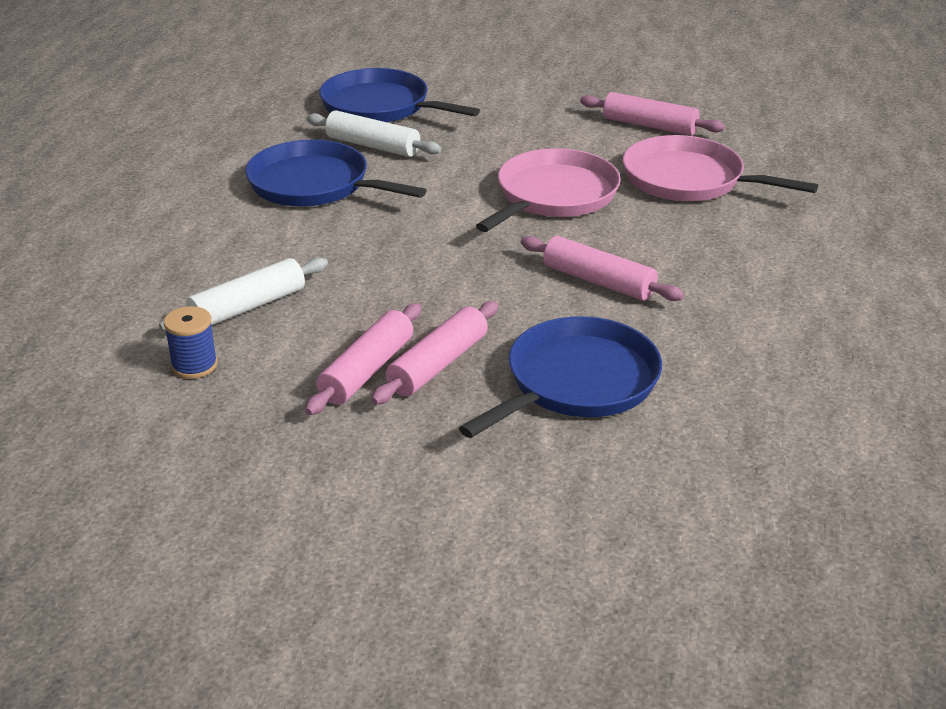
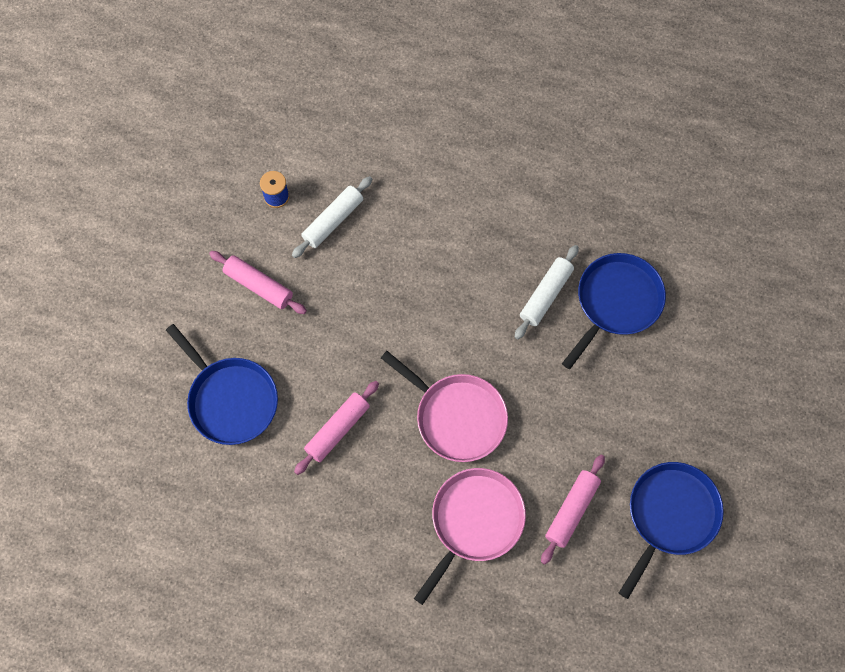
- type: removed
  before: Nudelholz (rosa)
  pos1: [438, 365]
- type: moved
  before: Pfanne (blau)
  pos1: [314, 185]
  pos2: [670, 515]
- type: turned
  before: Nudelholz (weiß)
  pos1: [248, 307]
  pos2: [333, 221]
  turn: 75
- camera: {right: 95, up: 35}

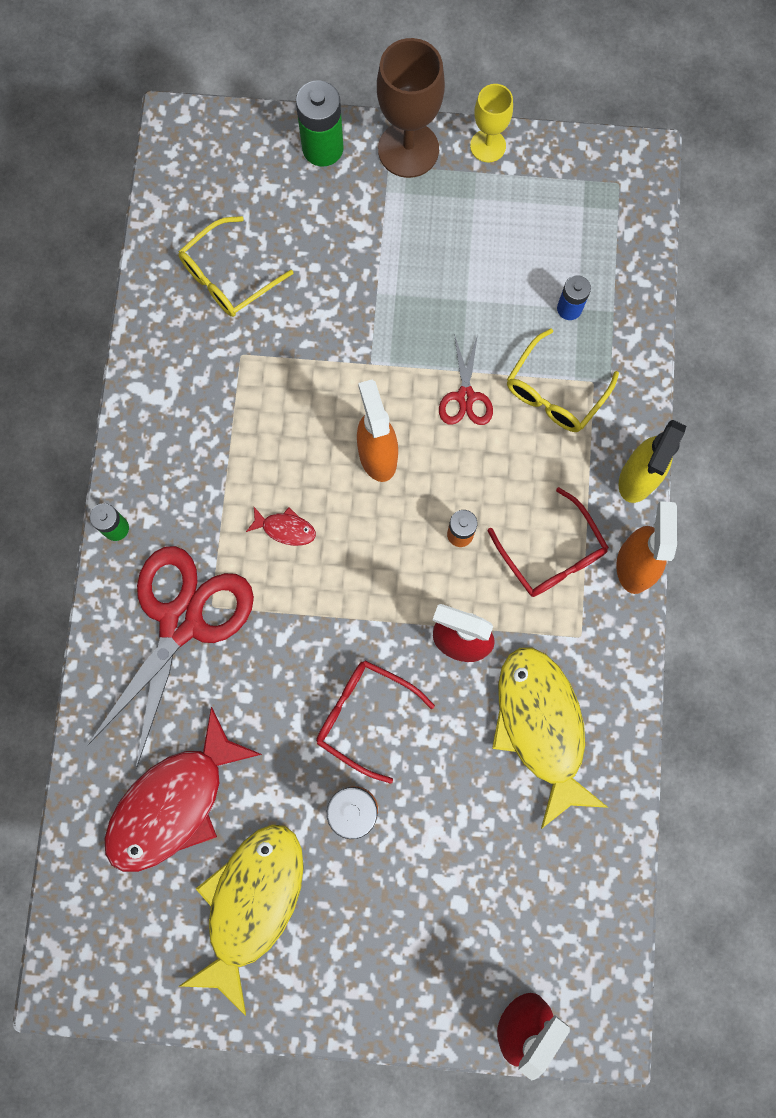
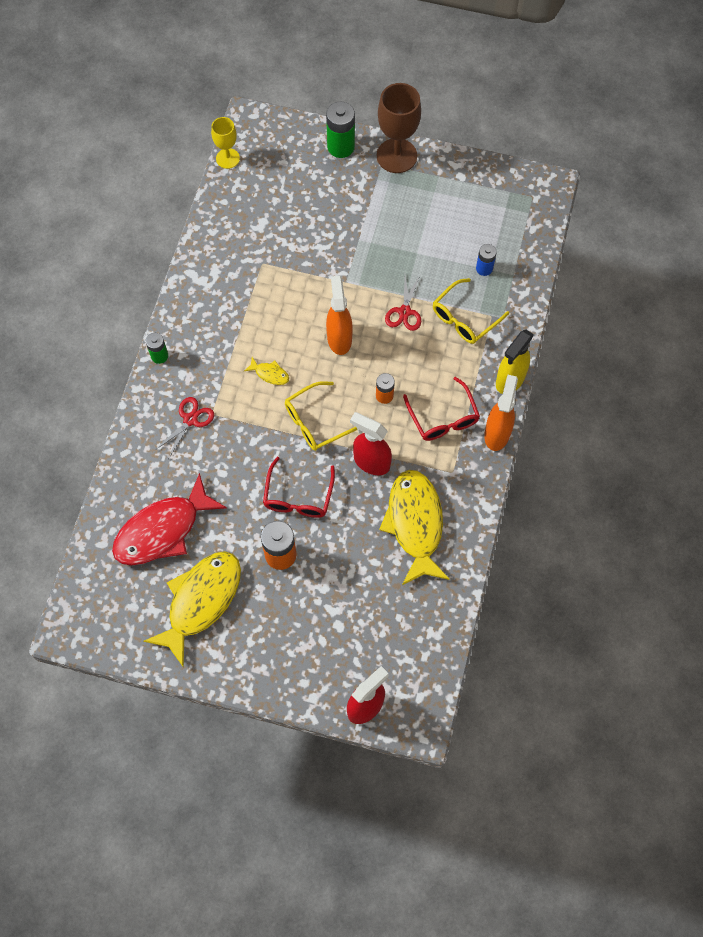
- type: moved
  before: Brille (gelb)
  pos1: [227, 277]
  pos2: [315, 422]
- type: moved
  before: Kelch (gelb)
  pos1: [488, 146]
  pos2: [227, 158]
- type: recoloured
  before: Fisch (rot)
  after: Fisch (gelb)
  pos1: [285, 529]
  pos2: [270, 374]
- type: turned
  before: Brille (rot)
  pos1: [363, 715]
  pos2: [298, 497]
  turn: -120
- type: resized
  before: Schere (rot)
  pos1: [181, 621]
  pos2: [190, 420]
  scale: 0.47
- camera: {right: 10, up: -10}

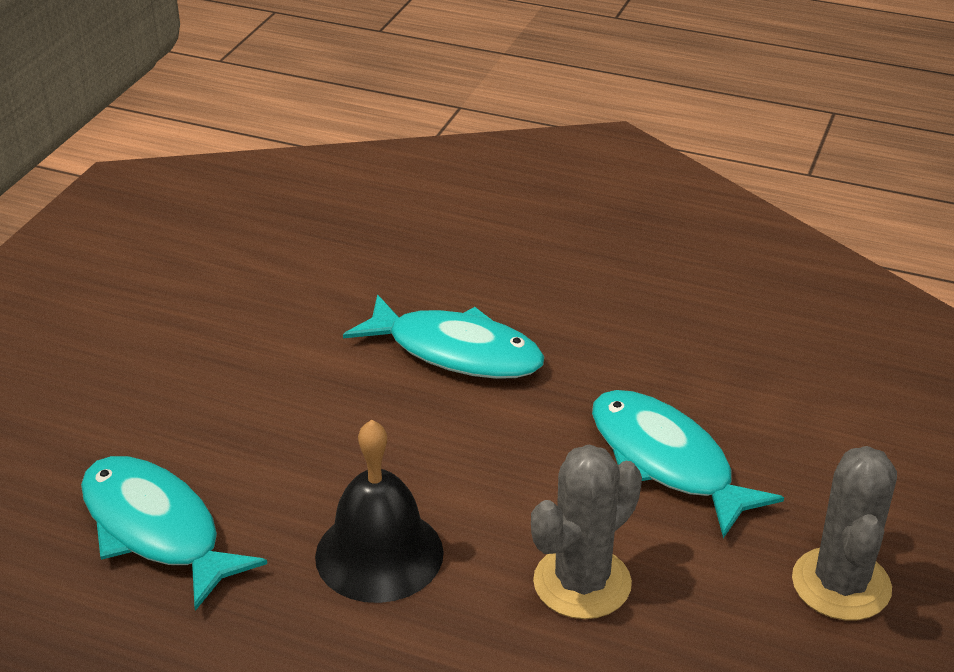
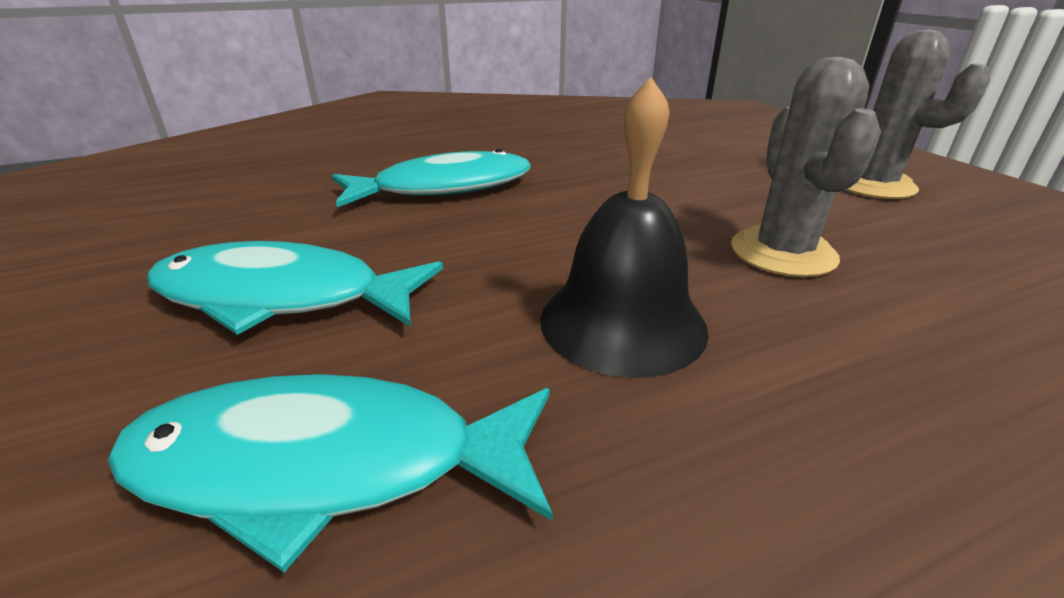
- type: moved
  before: Fisch (türkis)
  pos1: [666, 461]
  pos2: [282, 297]
- camera: {right: -45, up: -5}

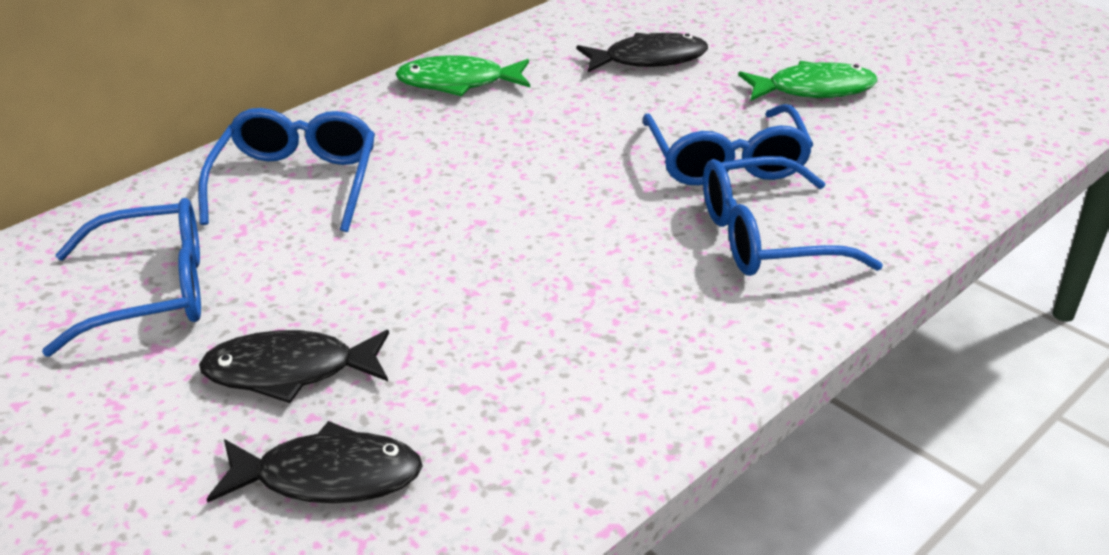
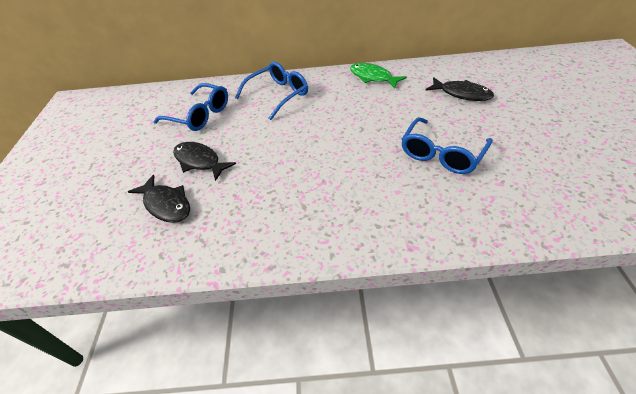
- type: removed
  before: Brille (blau)
  pos1: [765, 237]
- type: removed
  before: Fisch (grün)
  pos1: [813, 89]
- camera: {right: 45, up: 10}

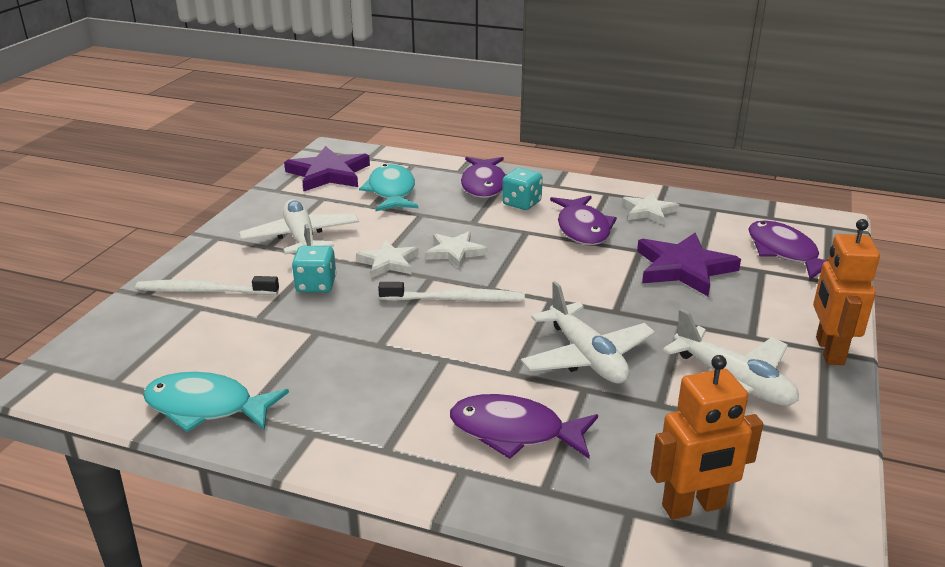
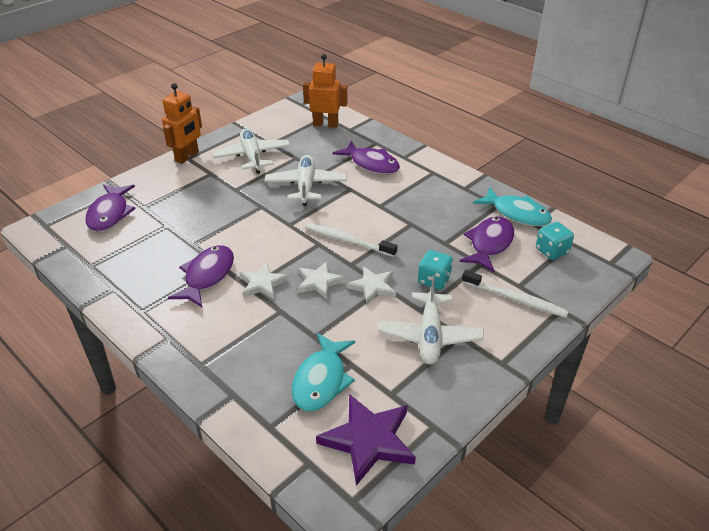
- type: removed
  before: Stern (lila)
  pos1: [683, 268]
- type: moved
  before: Fisch (lila)
  pos1: [484, 185]
  pos2: [489, 244]
- type: moved
  before: Spielwürfel (türkis)
  pos1: [521, 203]
  pos2: [552, 251]
- type: moved
  before: Stern (weiß)
  pos1: [648, 211]
  pos2: [262, 283]
- camera: {right: -155, up: 10}

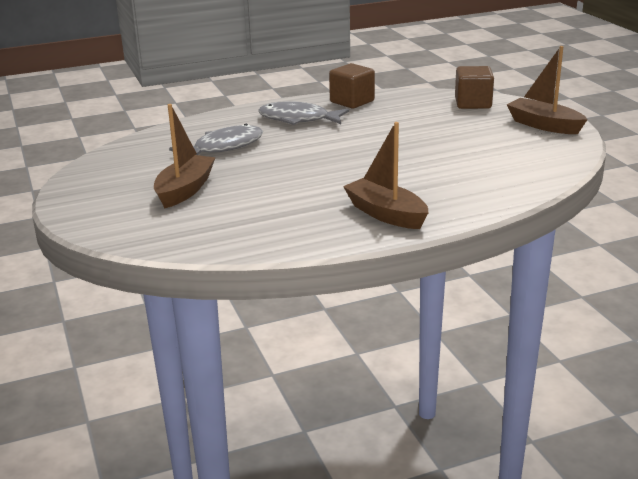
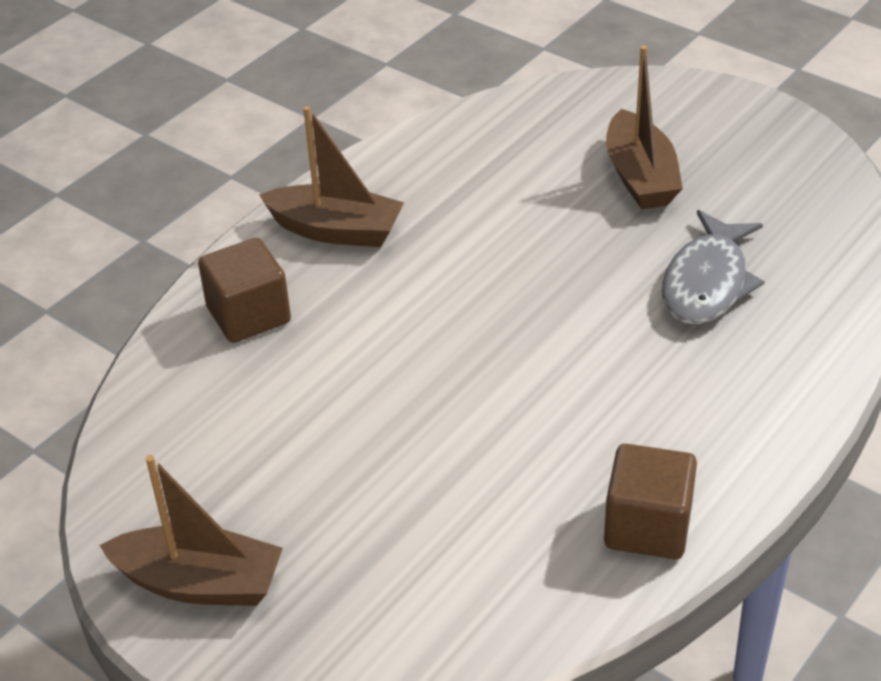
- type: removed
  before: Fisch (grau)
  pos1: [298, 119]
- type: moved
  before: Kubus (braun)
  pos1: [473, 103]
  pos2: [248, 315]
- camera: {right: 150, up: 15}

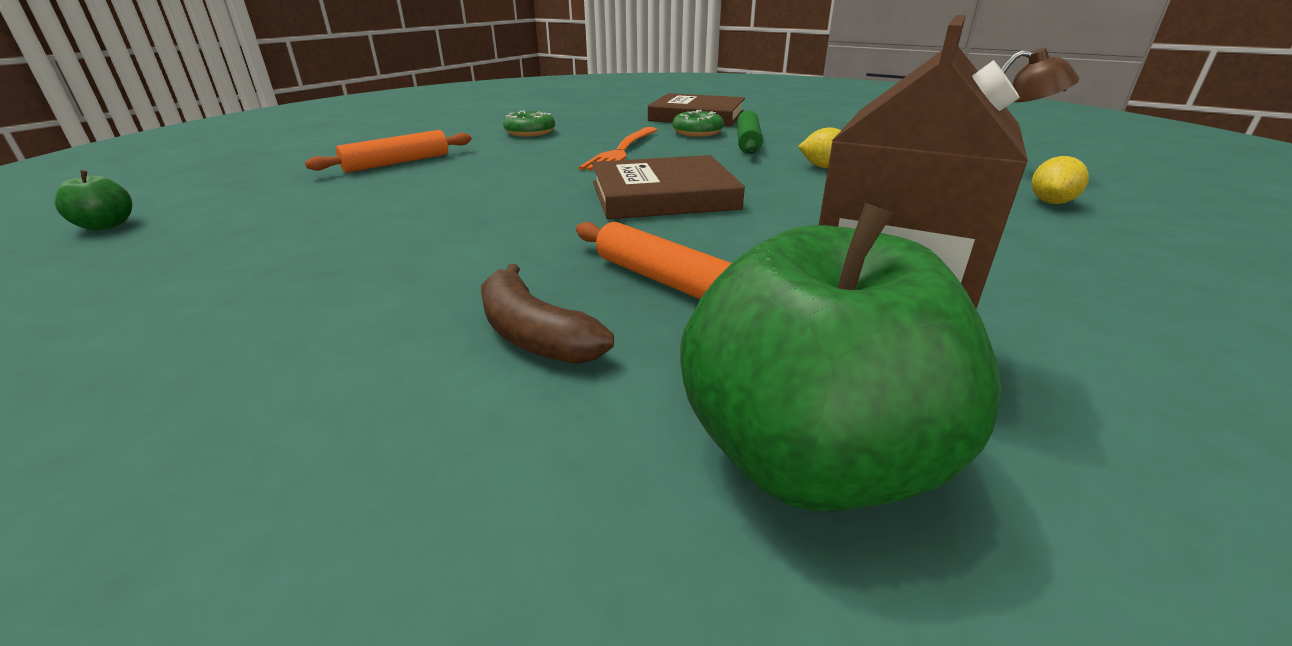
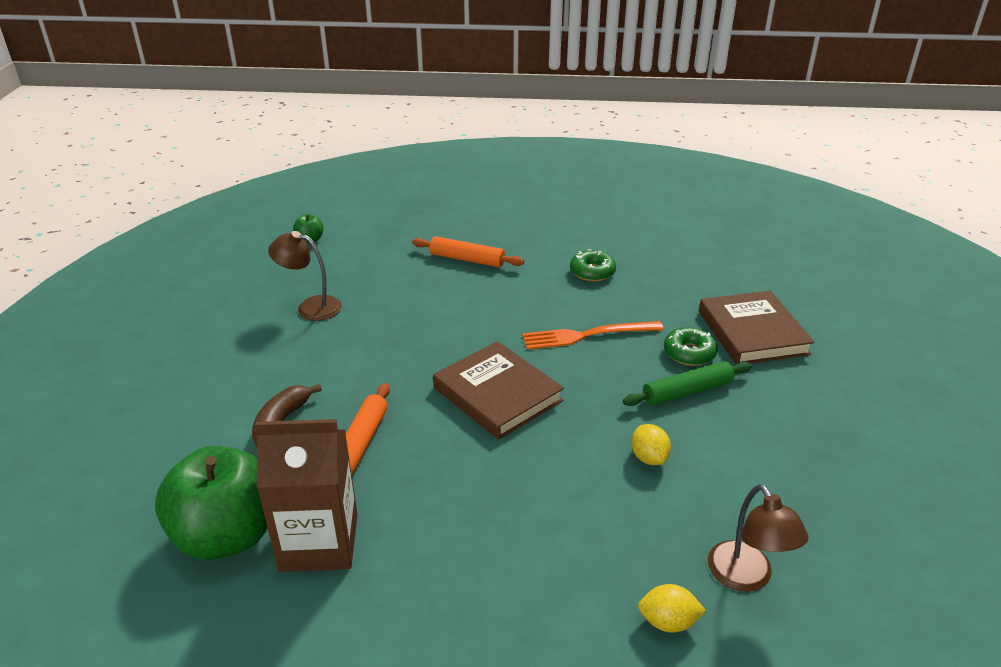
- type: added
  after: Lampe (braun)
  pos2: [311, 307]
- camera: {right: 60, up: 5}

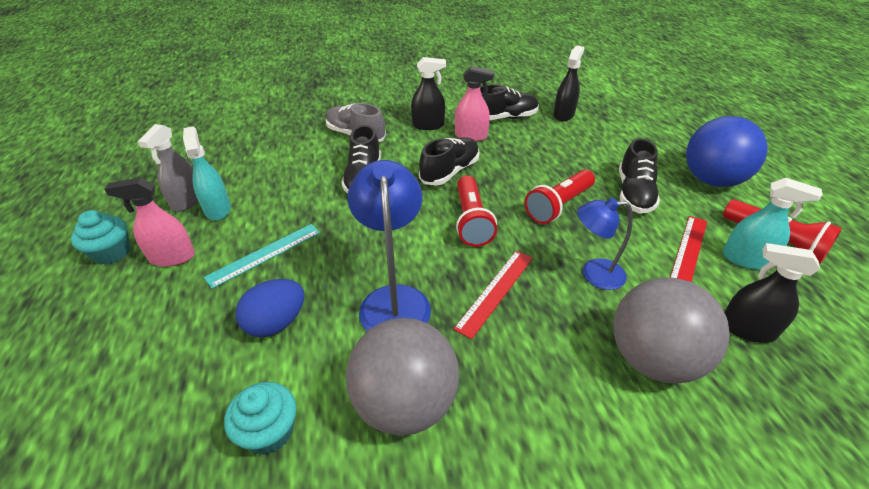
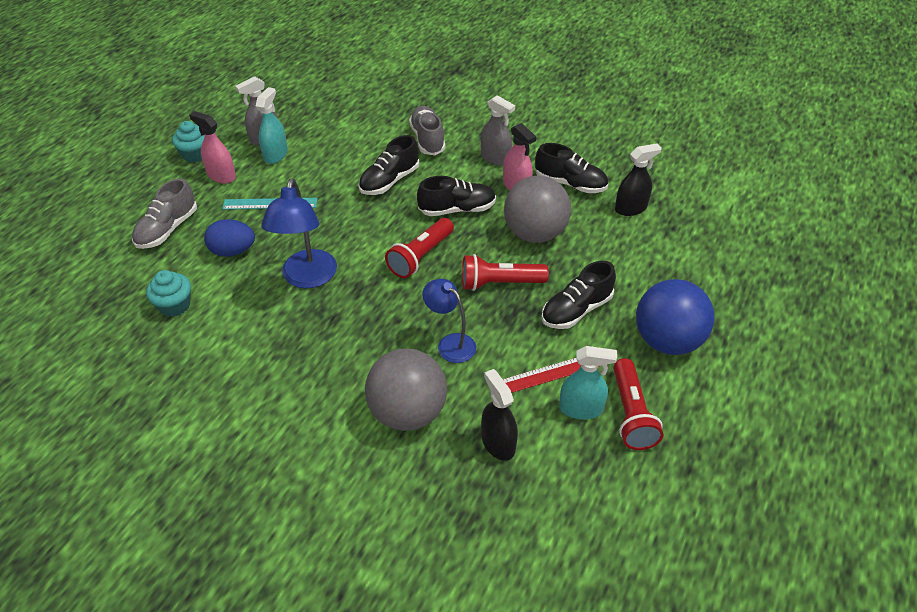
- type: removed
  before: Lineal (rot)
  pos1: [495, 291]
- type: added
  after: Schuh (grau)
  pos2: [167, 229]
- type: moved
  before: Ball (grau)
  pos1: [405, 403]
  pos2: [535, 233]
- type: recoloured
  before: Sprühflasche (schwarz)
  after: Sprühflasche (grau)
  pos1: [428, 125]
  pos2: [495, 158]
- type: turned
  before: Lampe (blau)
  pos1: [394, 299]
  pos2: [307, 278]
  turn: 150
- type: turned
  before: Sprühflasche (türkis)
  pos1: [745, 259]
  pos2: [581, 408]
  turn: -60
- camera: {right: 40, up: 5}

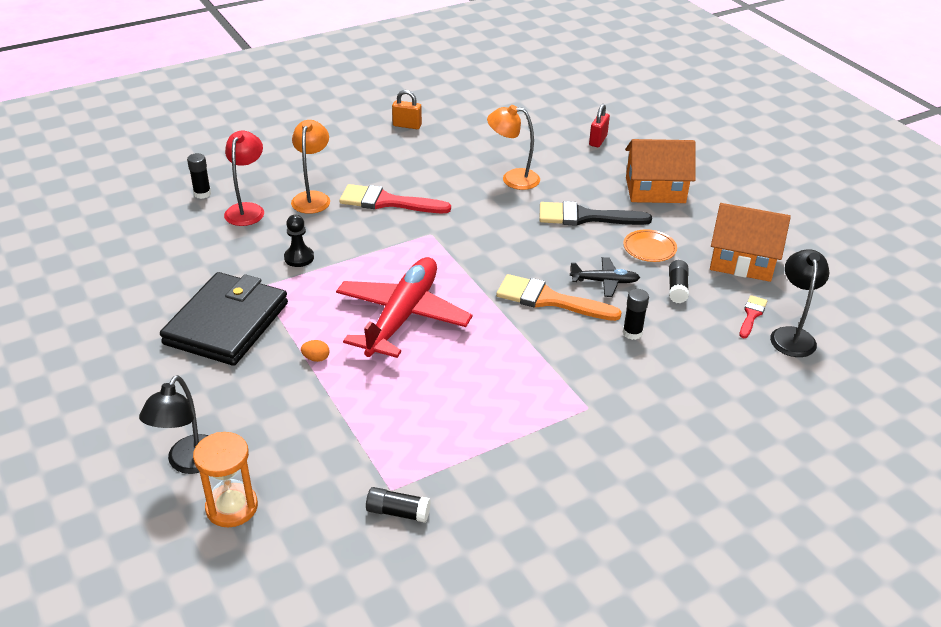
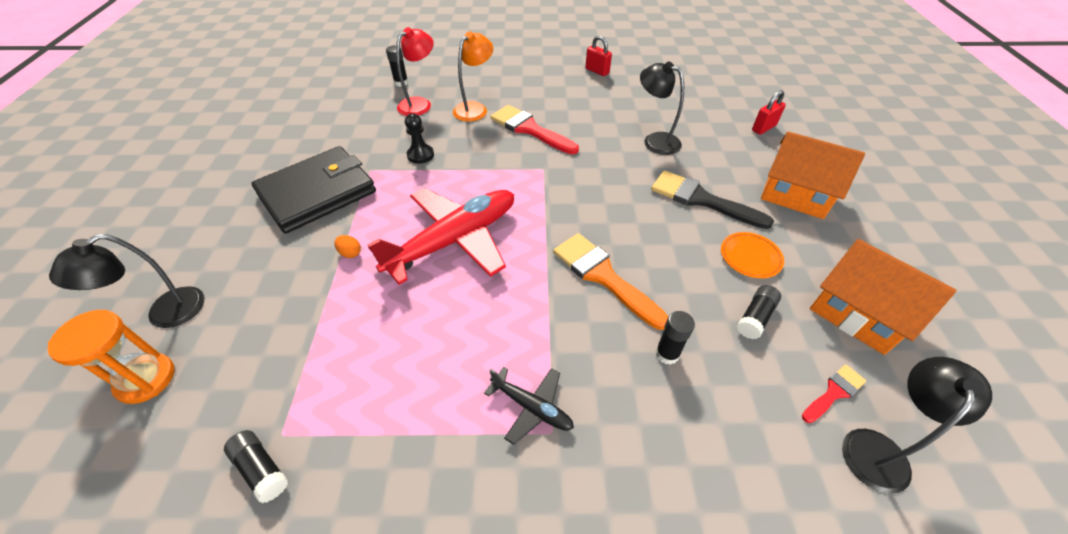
- type: moved
  before: Flugzeug (schwarz)
  pos1: [604, 281]
  pos2: [531, 407]
- type: recoloured
  before: Vorhängeschloss (orange)
  after: Vorhängeschloss (rot)
  pos1: [407, 125]
  pos2: [597, 71]
- type: recoloured
  before: Lampe (orange)
  after: Lampe (schwarz)
  pos1: [512, 179]
  pos2: [655, 140]
- camera: {right: 30, up: 10}

